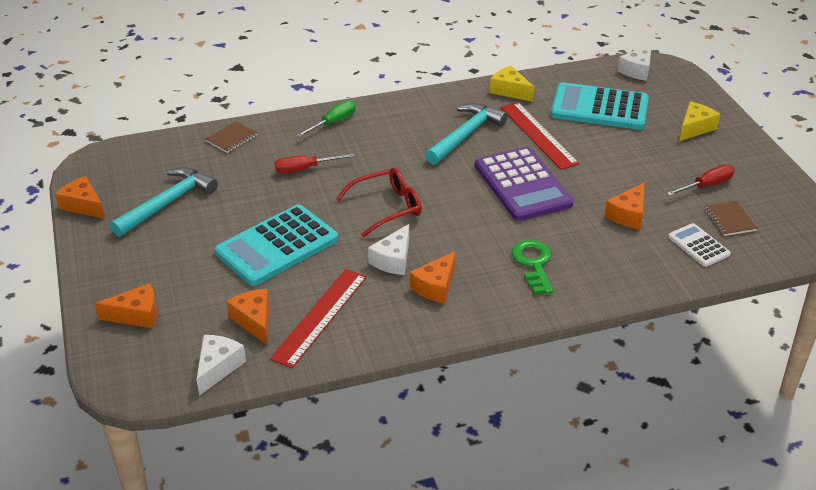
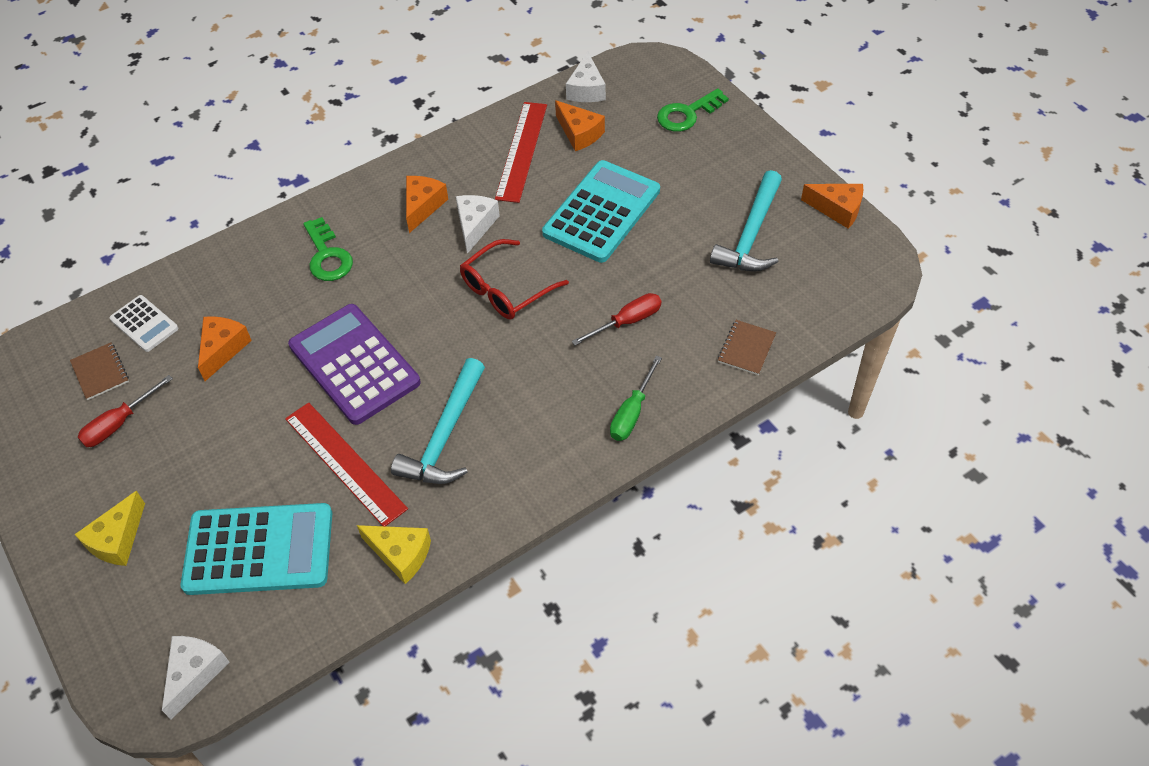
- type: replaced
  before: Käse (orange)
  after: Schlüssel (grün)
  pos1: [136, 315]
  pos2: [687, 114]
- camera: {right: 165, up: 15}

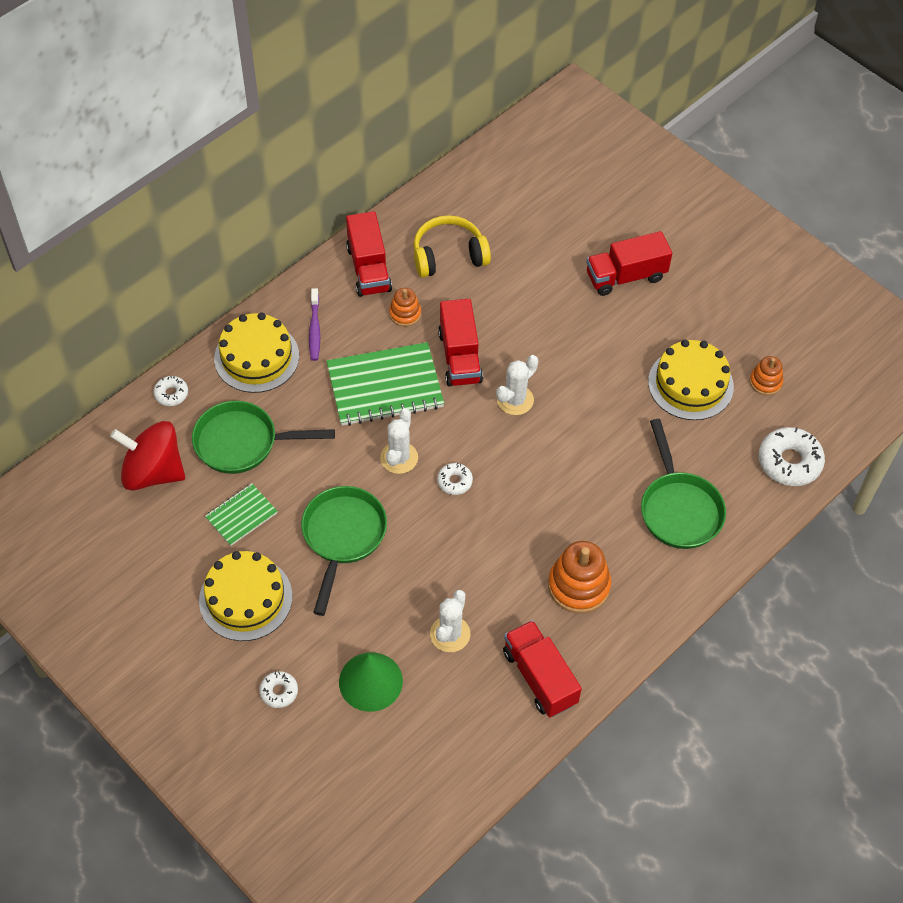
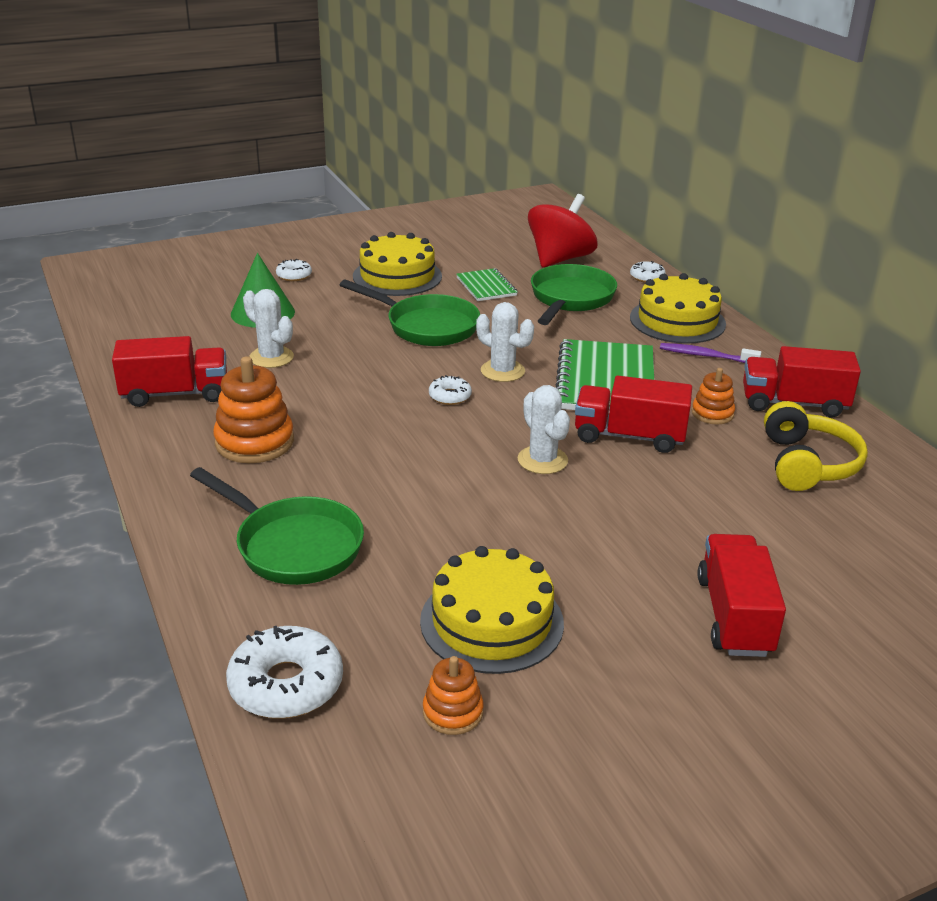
- type: turned
  before: Pfanne (grün)
  pos1: [679, 509]
  pos2: [293, 546]
  turn: -150
- camera: {right: 110, up: -25}

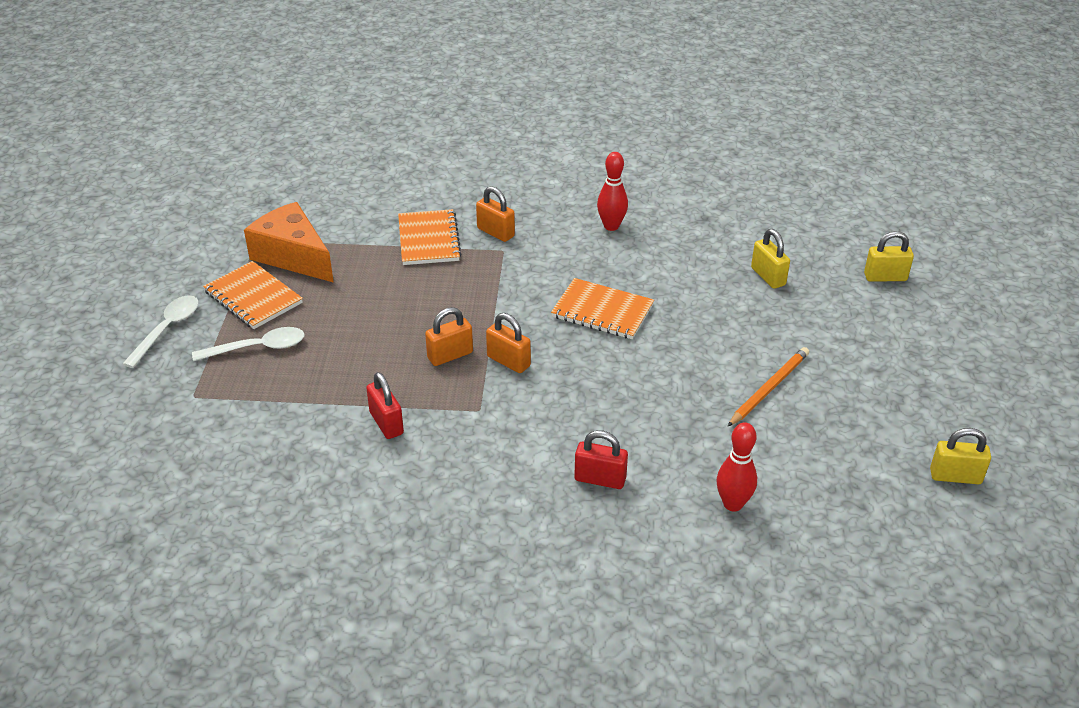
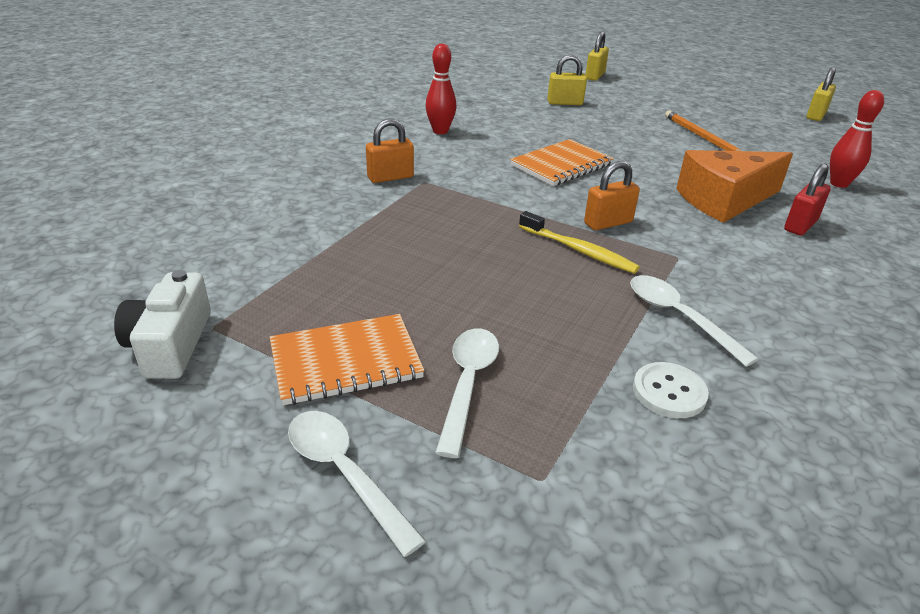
- type: removed
  before: Notizbuch (orange)
  pos1: [429, 239]
- type: added
  after: Kamera (weiß)
  pos2: [170, 344]
- type: added
  after: Knopf (weiß)
  pos2: [669, 392]
- type: moved
  before: Käse (orange)
  pos1: [293, 256]
  pos2: [724, 200]
- type: replaced
  before: Vorhängeschloss (rot)
  after: Löffel (weiß)
  pos1: [386, 423]
  pos2: [679, 317]
- type: replaced
  before: Vorhängeschloss (orange)
  after: Zahnbürste (gelb)
  pos1: [450, 355]
  pos2: [578, 250]
- camera: {right: -65, up: -5}

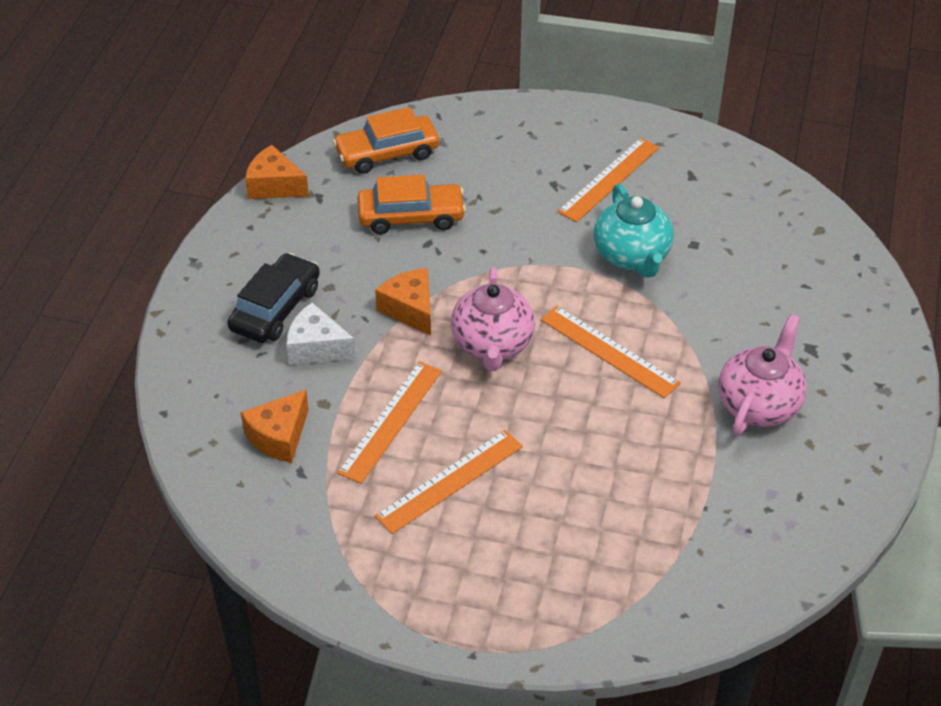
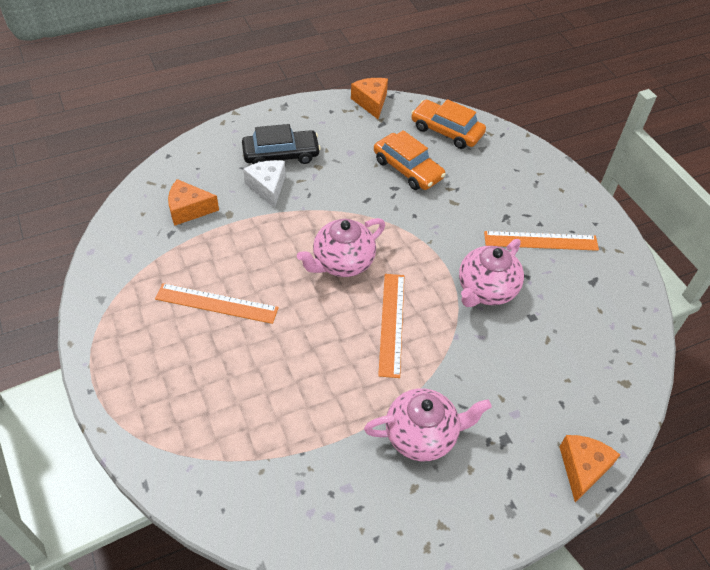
- type: removed
  before: Lineal (orange)
  pos1: [391, 421]
- type: moved
  before: Käse (orange)
  pos1: [410, 309]
  pos2: [582, 468]
- type: recoloured
  before: Teekanne (türkis)
  after: Teekanne (rosa)
  pos1: [632, 256]
  pos2: [486, 290]
- camera: {right: 50, up: 5}

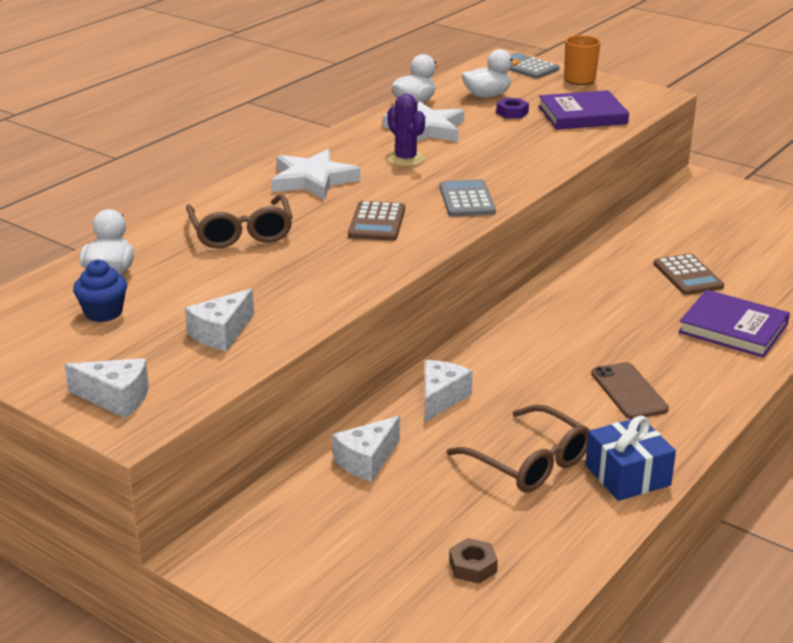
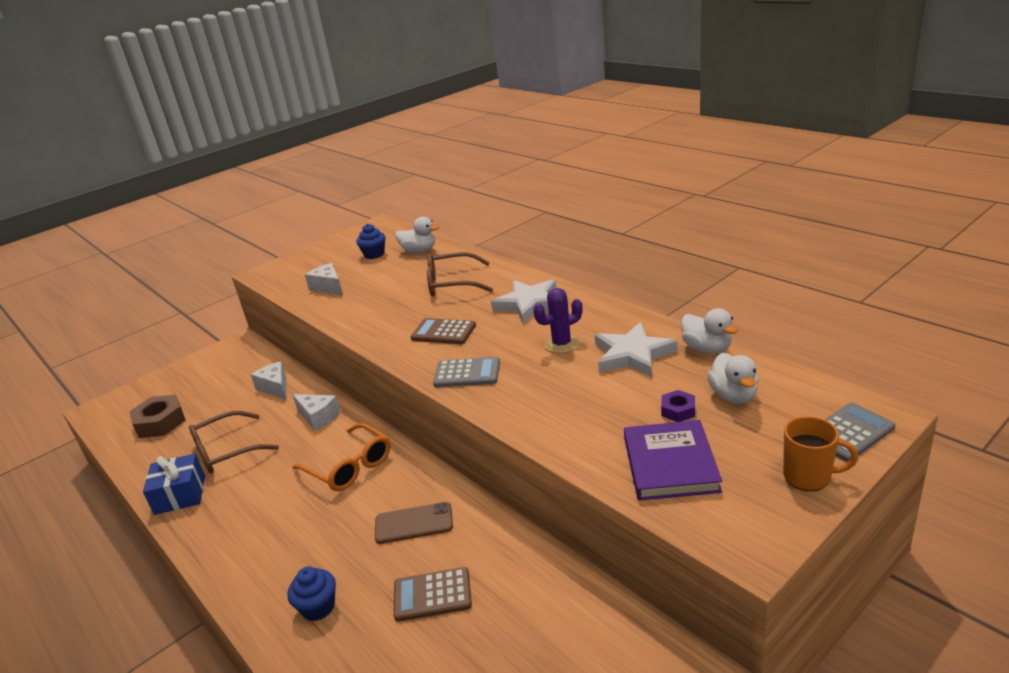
- type: removed
  before: Käse (weiß)
  pos1: [116, 398]
- type: added
  after: Brille (orange)
  pos2: [349, 466]
- type: moved
  before: Handy (braun)
  pos1: [628, 391]
  pos2: [414, 523]
- type: replaced
  before: Buch (lila)
  after: Muffin (blau)
  pos1: [733, 328]
  pos2: [318, 607]
- type: resized
  before: Sechskantmutter (braun)
  pos1: [473, 566]
  pos2: [160, 422]
  scale: 1.87
- camera: {right: 105, up: 0}

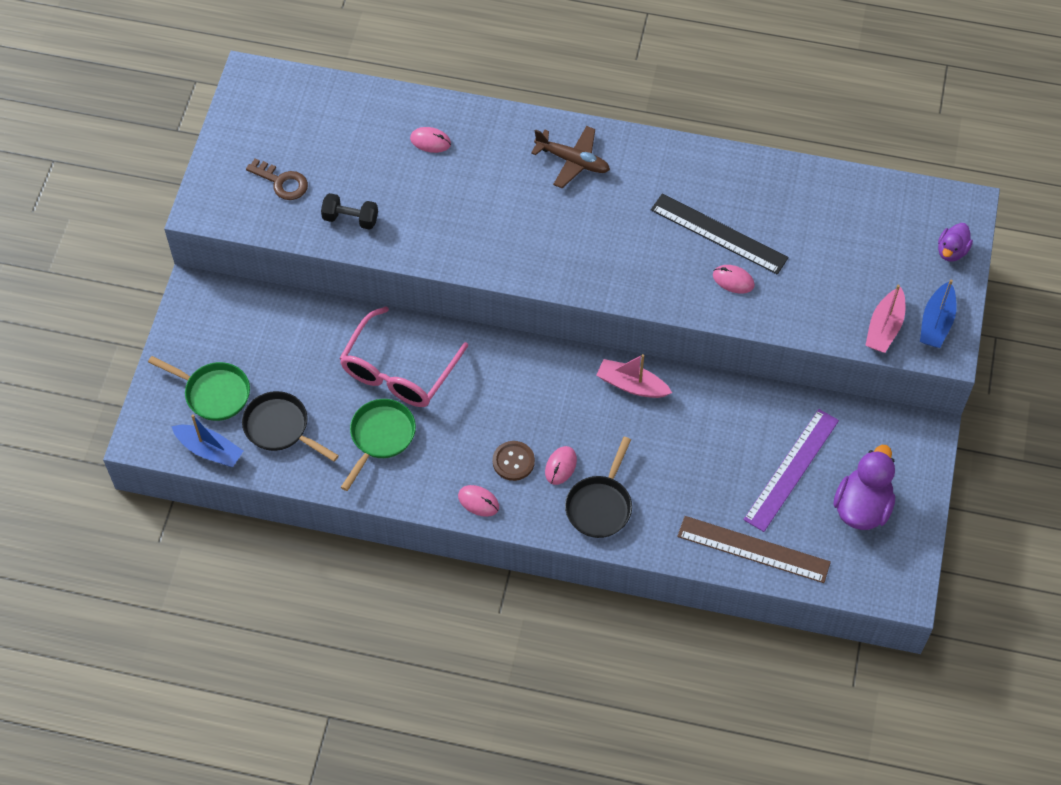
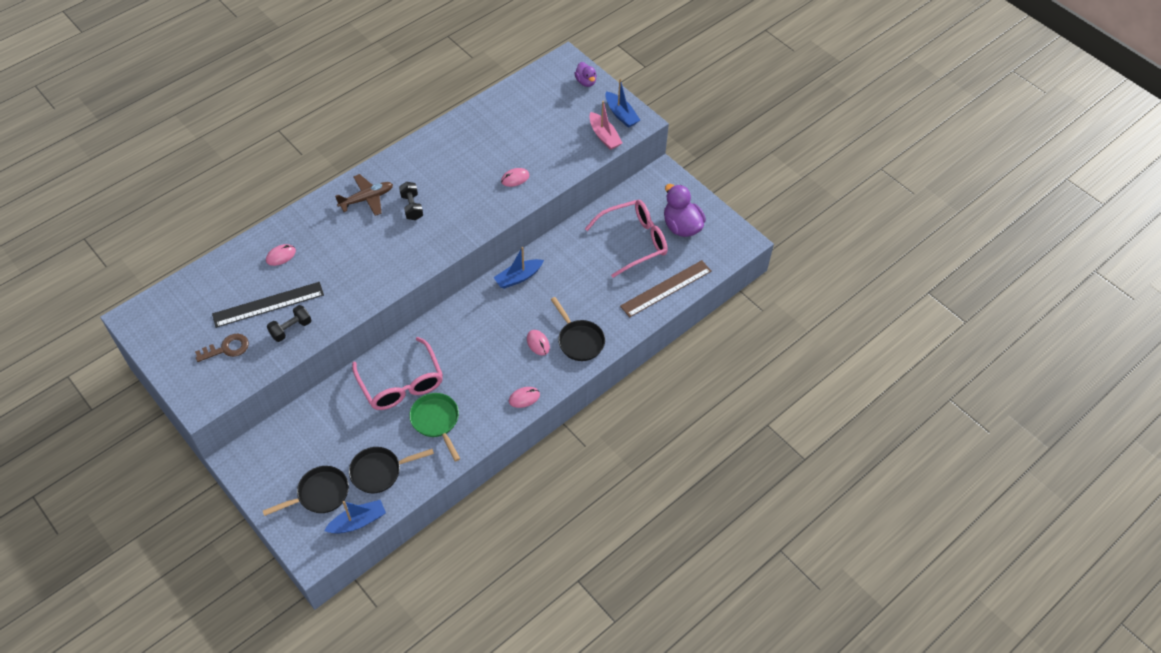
- type: removed
  before: Knopf (braun)
  pos1: [513, 461]
- type: added
  after: Hantel (schwarz)
  pos2: [412, 207]
- type: moved
  before: Lineal (schwarz)
  pos1: [719, 233]
  pos2: [268, 304]
- type: replaced
  before: Lineal (lila)
  after: Brille (rosa)
  pos1: [791, 470]
  pos2: [634, 241]
- type: recoloured
  before: Pfanne (grün)
  after: Pfanne (schwarz)
  pos1: [213, 393]
  pos2: [319, 494]
- type: recoloured
  before: Boot (rosa)
  after: Boot (blau)
  pos1: [631, 385]
  pos2: [518, 277]
- camera: {right: -55, up: -5}

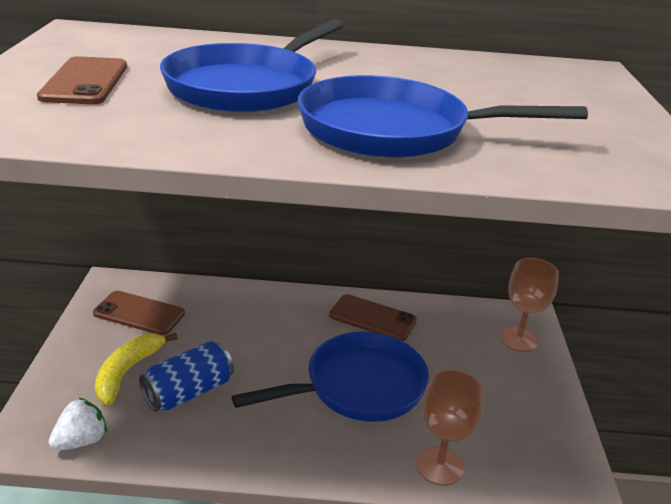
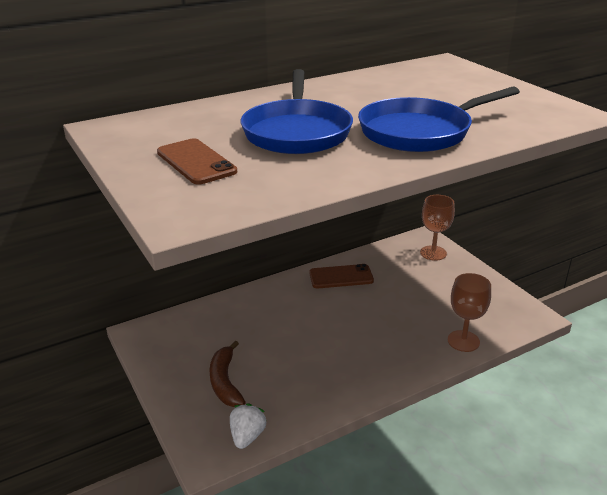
- type: removed
  before: Handy (braun)
  pos1: [139, 313]
- type: removed
  before: Dose (blau)
  pos1: [188, 392]
- type: removed
  before: Pfanne (blau)
  pos1: [358, 386]
- type: recoloured
  before: Banane (gelb)
  after: Banane (braun)
  pos1: [127, 372]
  pos2: [225, 382]
- camera: {right: -30, up: 0}

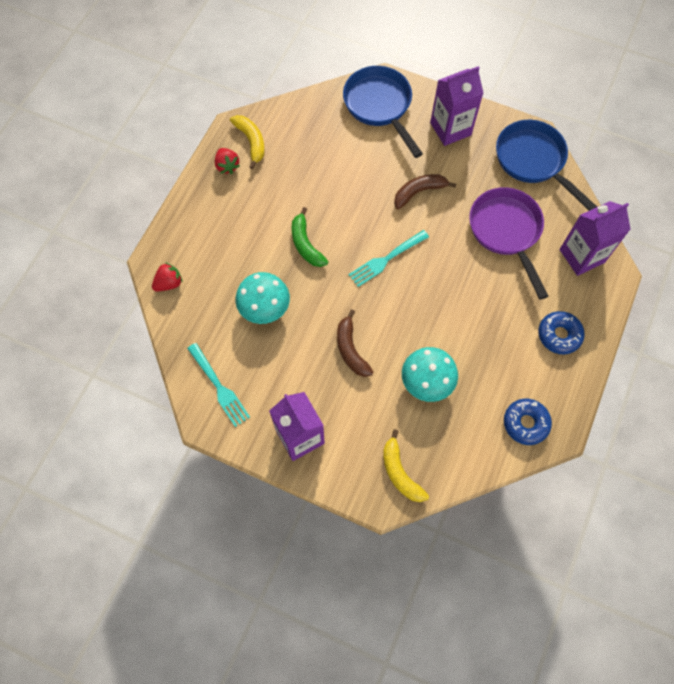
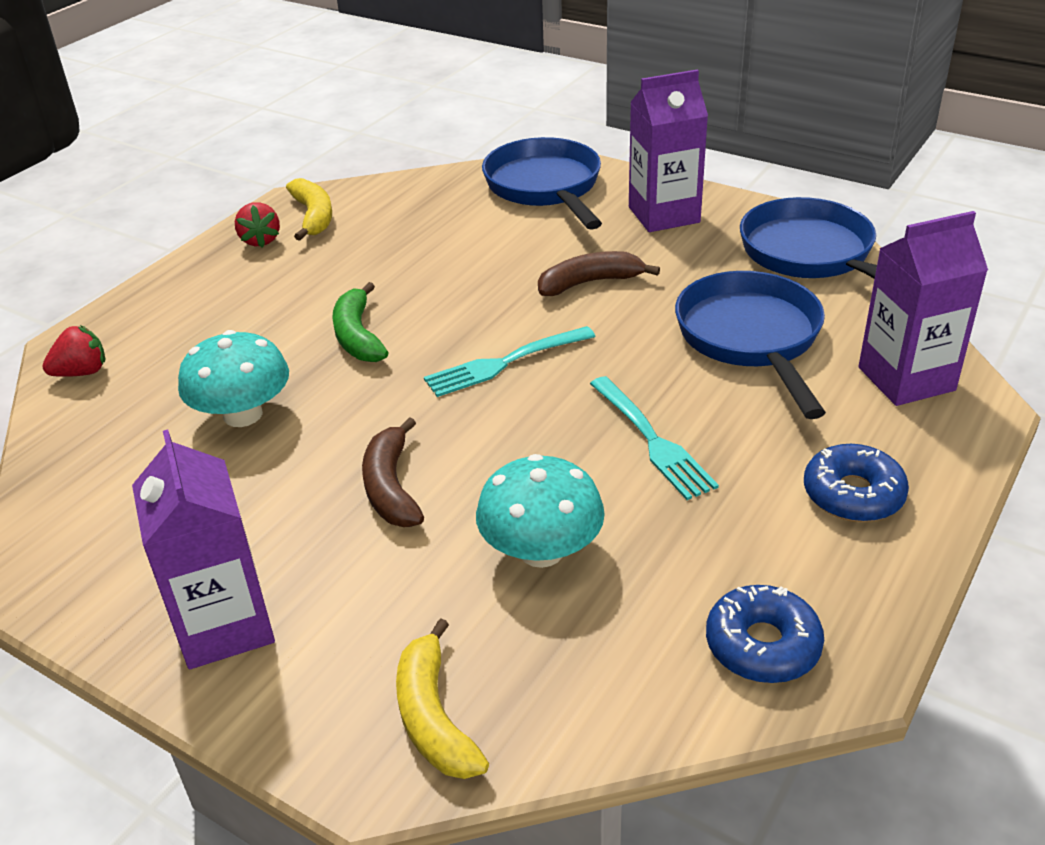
- type: moved
  before: Gabel (türkis)
  pos1: [218, 386]
  pos2: [651, 440]
- type: recoloured
  before: Pfanne (lila)
  after: Pfanne (blau)
  pos1: [506, 232]
  pos2: [751, 339]
- camera: {right: 10, up: -30}

